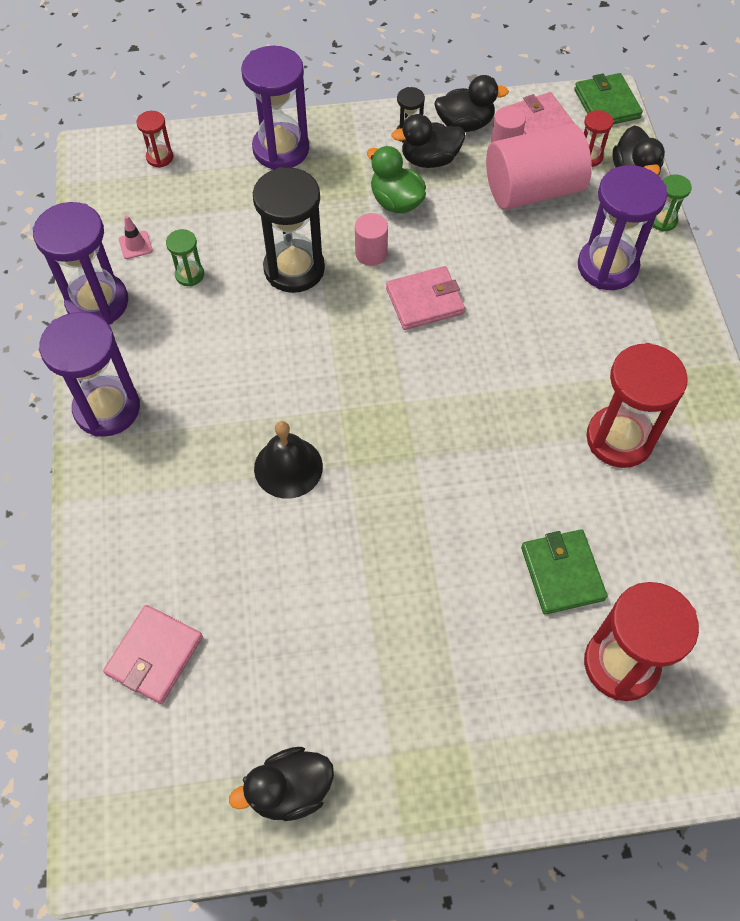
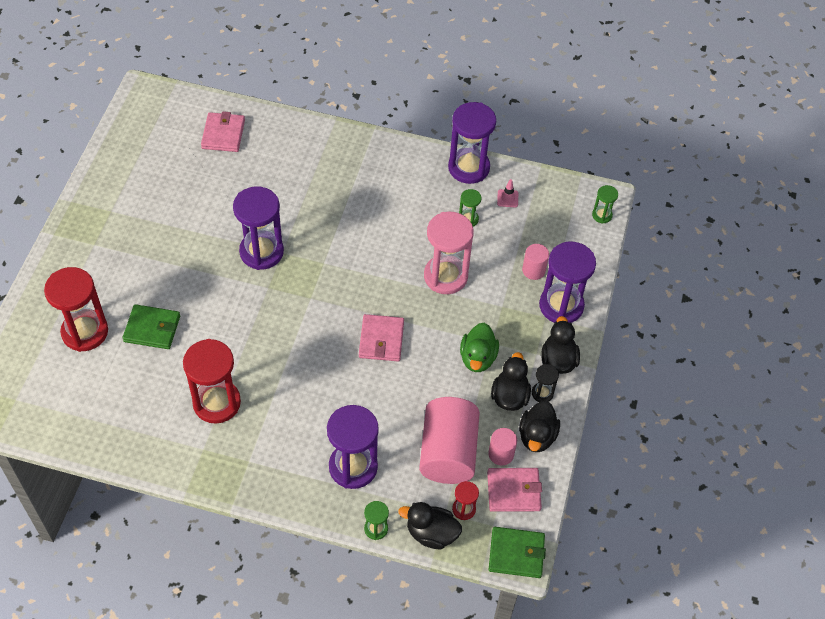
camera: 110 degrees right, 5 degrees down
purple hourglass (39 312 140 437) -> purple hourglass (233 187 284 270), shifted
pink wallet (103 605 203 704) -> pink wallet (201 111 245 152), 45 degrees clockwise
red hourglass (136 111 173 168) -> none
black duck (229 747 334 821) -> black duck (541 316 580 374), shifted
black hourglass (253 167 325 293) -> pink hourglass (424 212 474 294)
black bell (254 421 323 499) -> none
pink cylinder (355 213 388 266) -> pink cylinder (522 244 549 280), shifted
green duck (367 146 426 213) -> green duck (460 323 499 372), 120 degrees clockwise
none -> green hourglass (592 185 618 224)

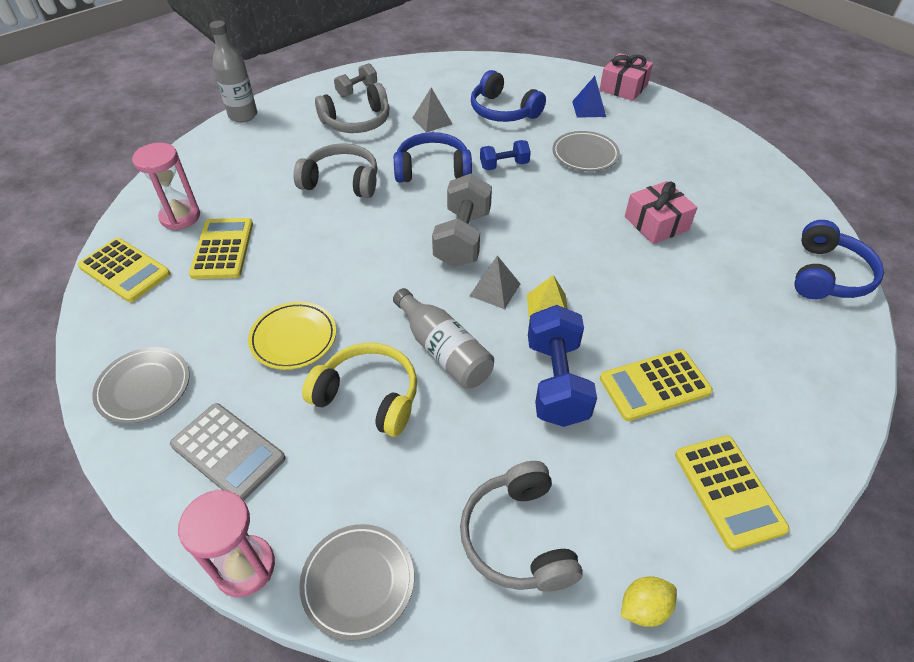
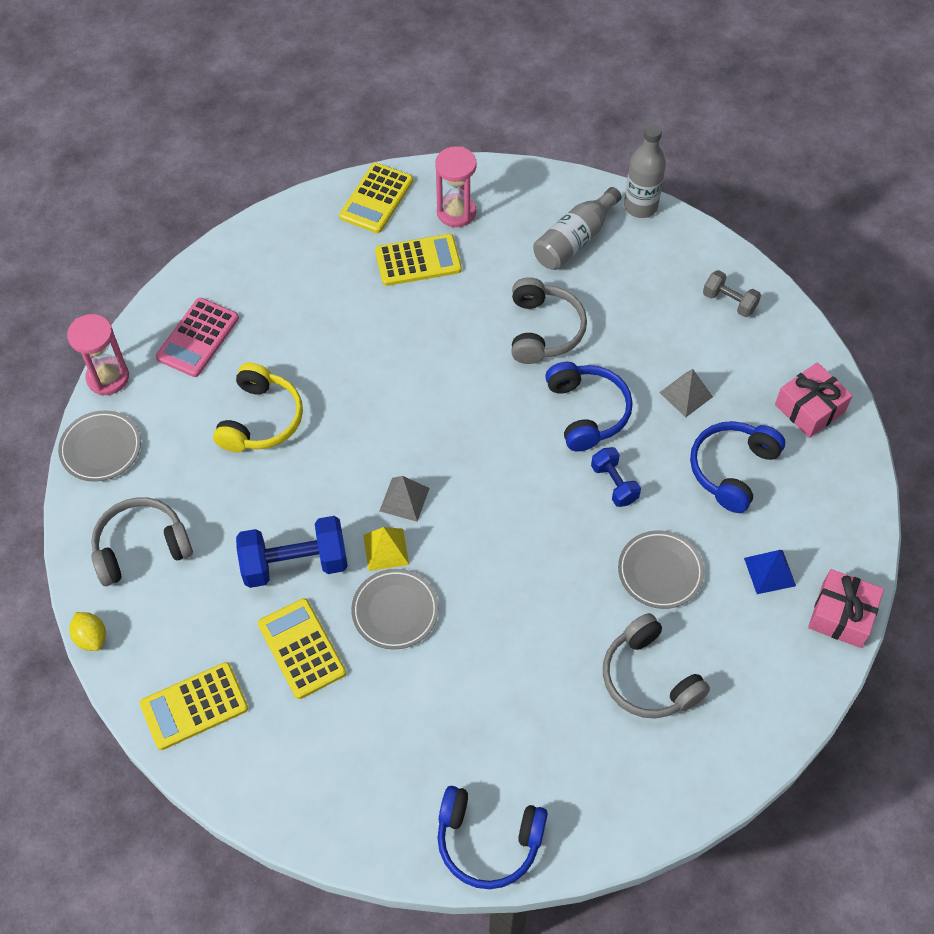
camera: 80 degrees right, 10 degrees up
grey plate (92 347 190 424) -> grey plate (351 569 439 650), shifted
grey calculator (170 403 286 501) -> pink calculator (156 298 239 377)
yellow plate (248 302 336 370) -> none
grey headphones (315 83 390 133) -> grey headphones (603 613 710 719), shifted
grey bottle (393 288 494 389) -> grey bottle (533 187 622 270), shifted
grey dumbbell (432 174 492 267) -> none
pink gift (625 181 698 244) -> pink gift (775 362 853 438), shifted

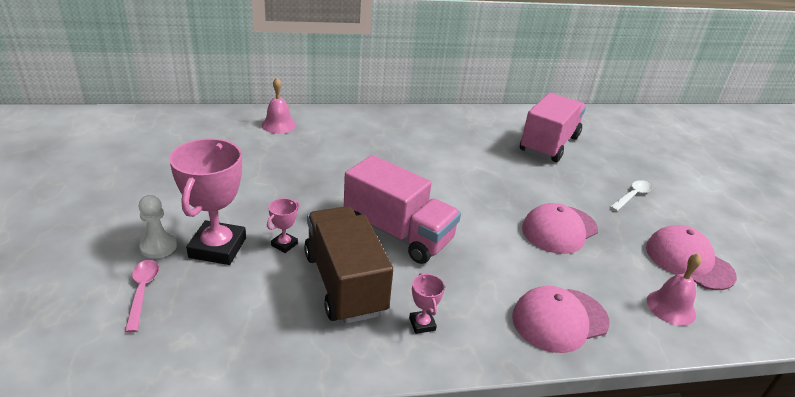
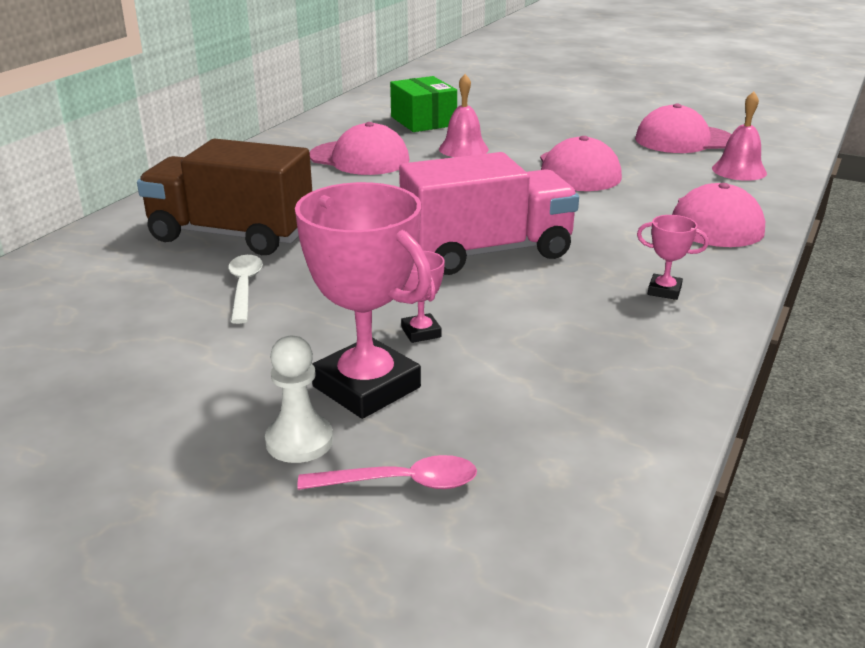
camera: 50 degrees left, 5 degrees down
pink spoon (125 260 159 333) -> pink spoon (297 455 477 490), 150 degrees clockwise
pink bell (262 78 296 134) -> pink bell (439 74 489 157), shifted
brown truck (304 206 393 324) -> brown truck (137 139 312 255), shifted
pink truck (520 93 586 162) -> green box (390 76 457 132)
white spoon (610 180 652 211) -> white spoon (228 255 263 324), shifted
none -> pink cap (310 122 409 175)

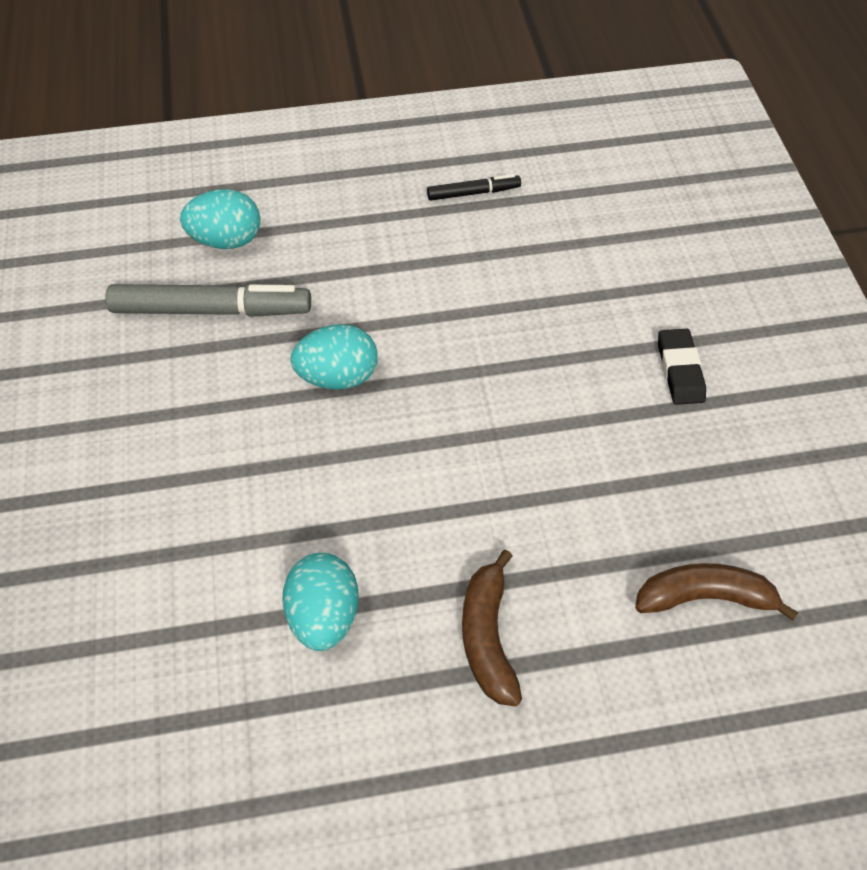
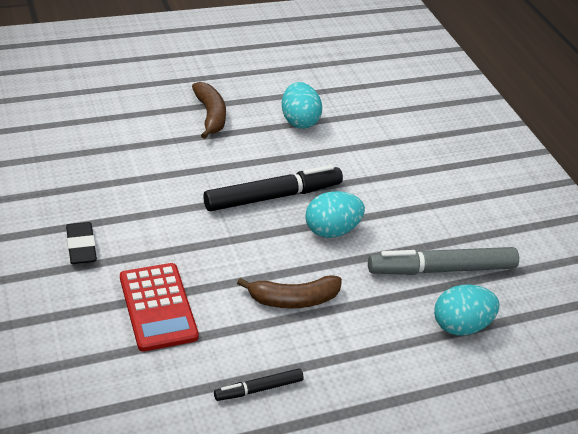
camera: 165 degrees right, 15 degrees down
brown banana (635 563 798 621) -> brown banana (237 275 342 308), shifted
none -> red calculator (120 263 199 352)
none -> black marker (203 165 343 211)

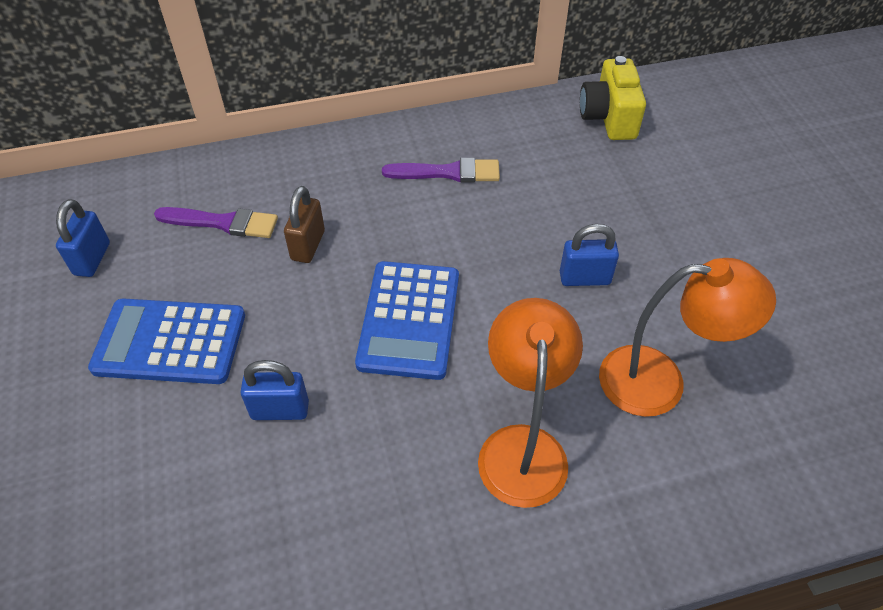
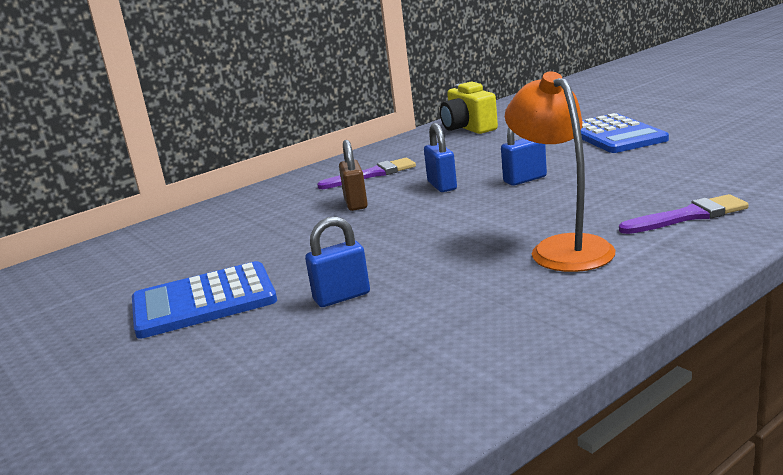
camera: 20 degrees left, 30 degrees down
blue padlock (56 199 110 277) -> blue padlock (424 123 457 192), shifted
purple brush (154 207 278 238) -> purple brush (619 194 749 234), shifted
brown padlock (284 186 325 263) -> brown padlock (339 140 368 211), shifted
blue calculator (355 261 459 380) -> blue calculator (581 113 669 153), shifted
orange lamp (599 258 776 417) -> none

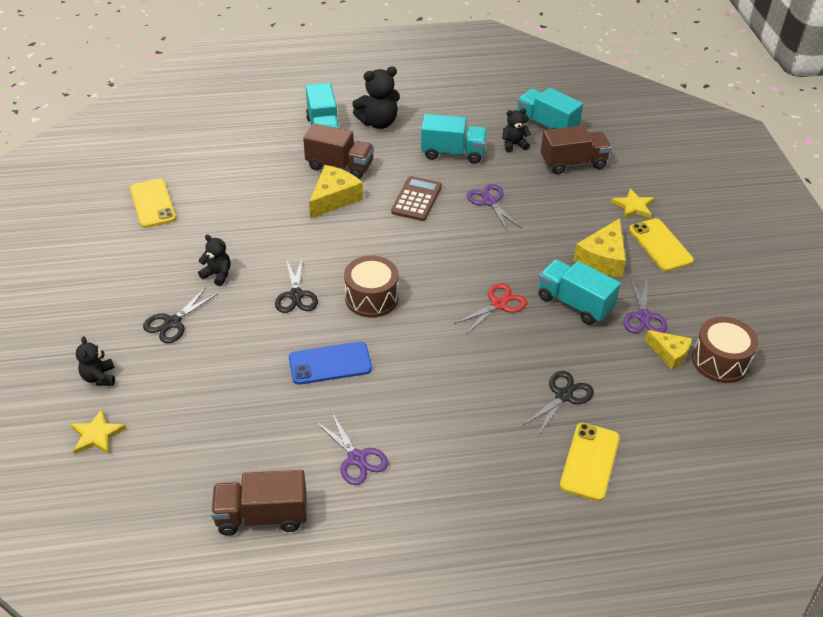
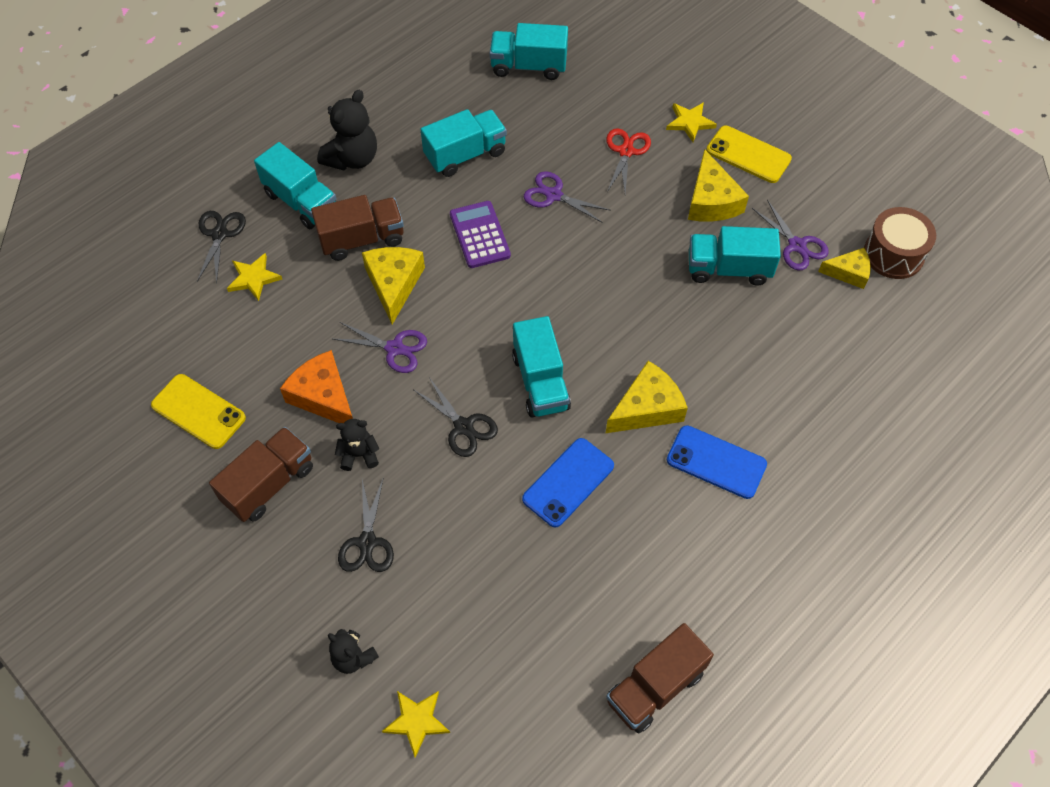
camera: 35 degrees left, 15 degrees up
purple scissors (315 411 388 485) -> purple scissors (333 322 427 373), shifted
brown drum (344 256 399 318) -> turquoise truck (512 316 571 417)
brown calculator (391 176 442 221) -> purple calculator (450 201 511 268)
red scissors (454 283 527 334) -> red scissors (606 128 651 194), shifted
black teddy bear (502 108 531 153) -> none
black scissors (522 371 594 436) -> black scissors (197 211 246 284), shifted
brown truck (541 126 612 174) -> brown truck (209 427 313 522), shifted
yellow phone (560 423 620 501) -> none
none -> yellow star (227 253 282 301)
none -> orange cheese (280 350 353 423)
none -> yellow cheese (606 361 688 433)
none -> blue phone (667 425 767 499)

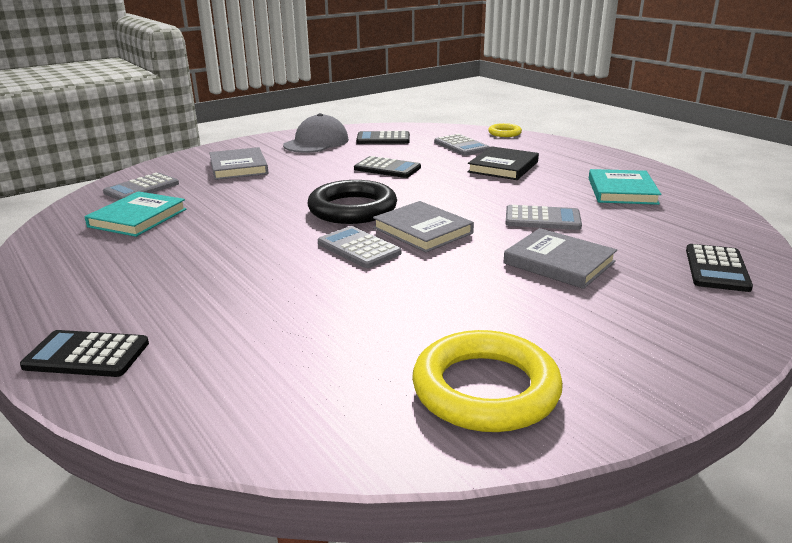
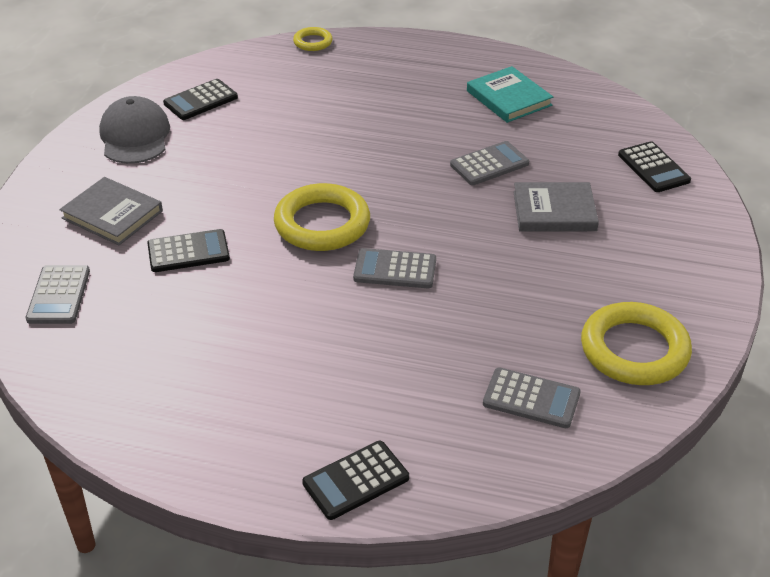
camera: 40 degrees left, 15 degrees up
turquoise book (84 191 186 237) -> none
black ring (308 180 397 224) -> yellow ring (274 183 370 251)
black calculator (354 156 421 178) -> black calculator (147 229 230 272), shifted
grey book (373 201 474 252) -> none
grey calculator (434 134 490 156) -> grey calculator (483 367 581 428), shifted
black book (467 146 539 180) -> none

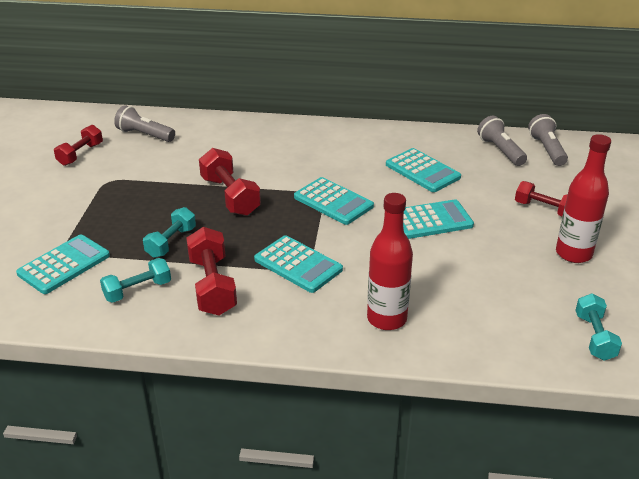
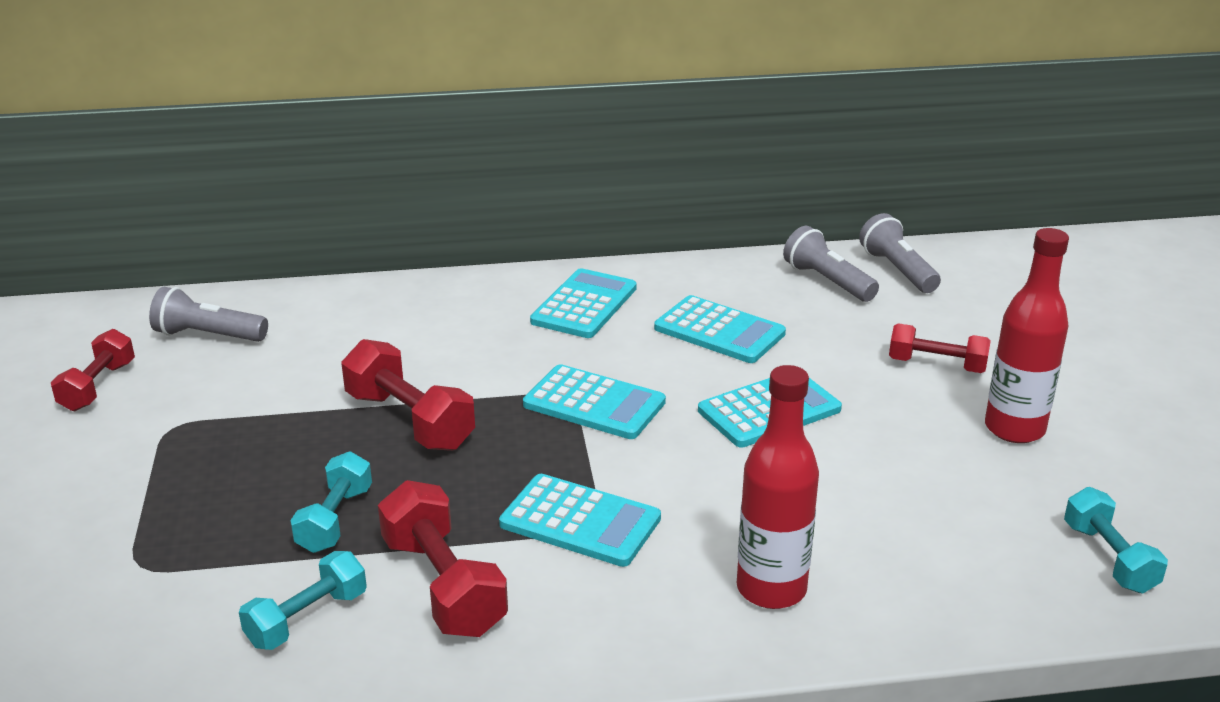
camera: 15 degrees left, 5 degrees down
turquoise calculator (16 234 110 294) -> turquoise calculator (530 268 637 338), shifted

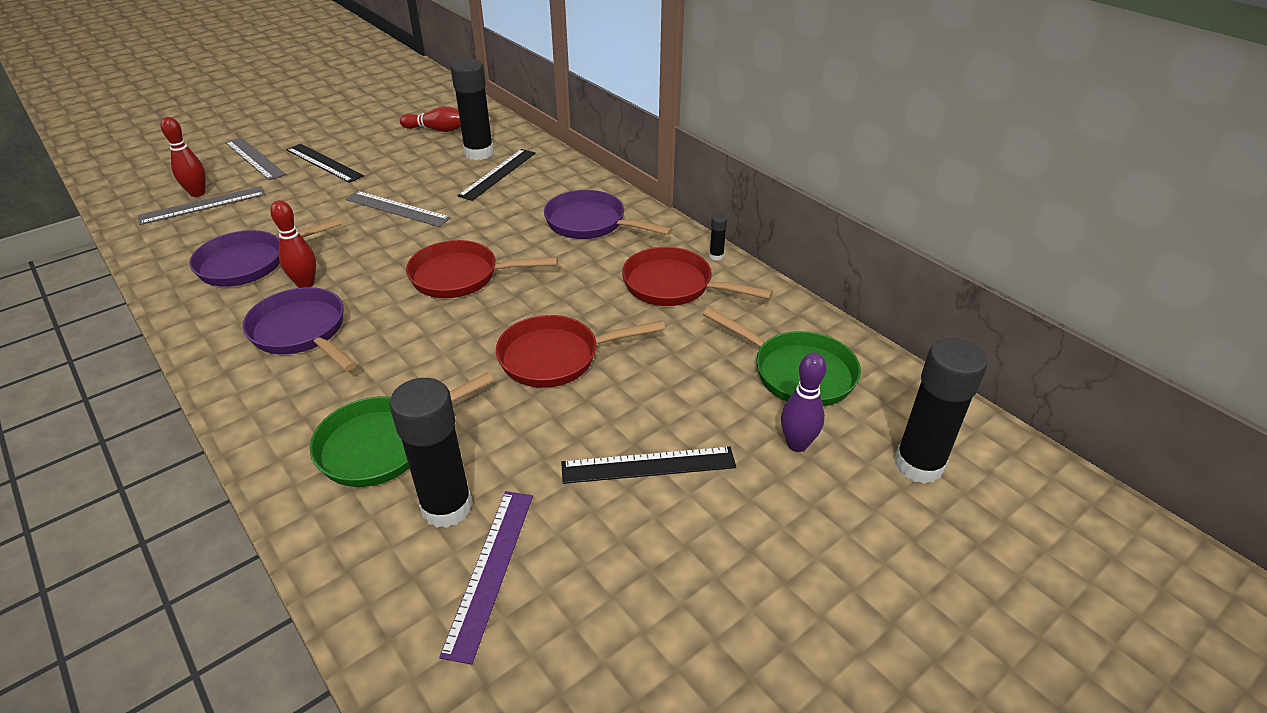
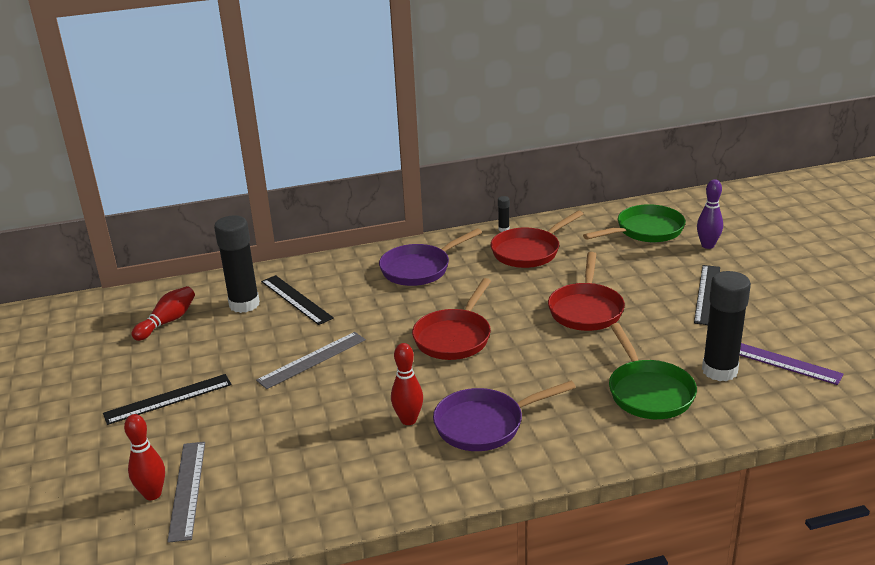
camera: 65 degrees left, 10 degrees down
purple pan (189 218 342 287) -> none
grey ruler (225 137 286 180) -> none
black glue stick (895 338 988 484) -> none

